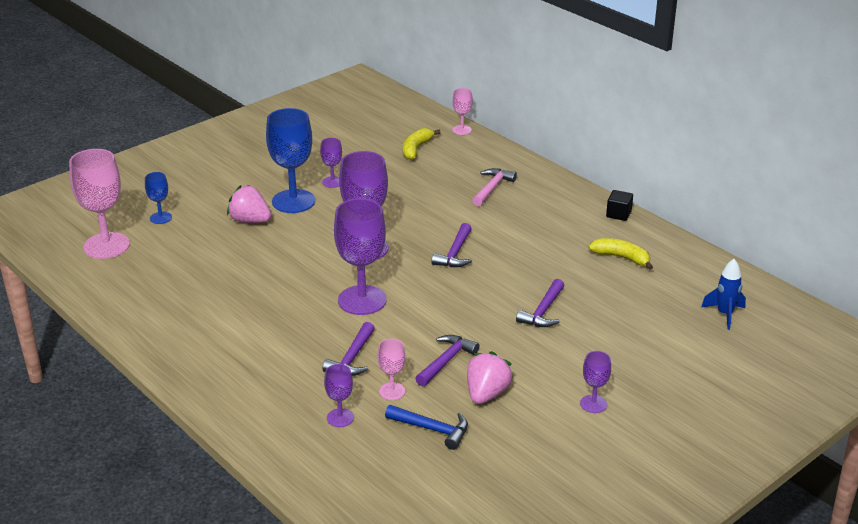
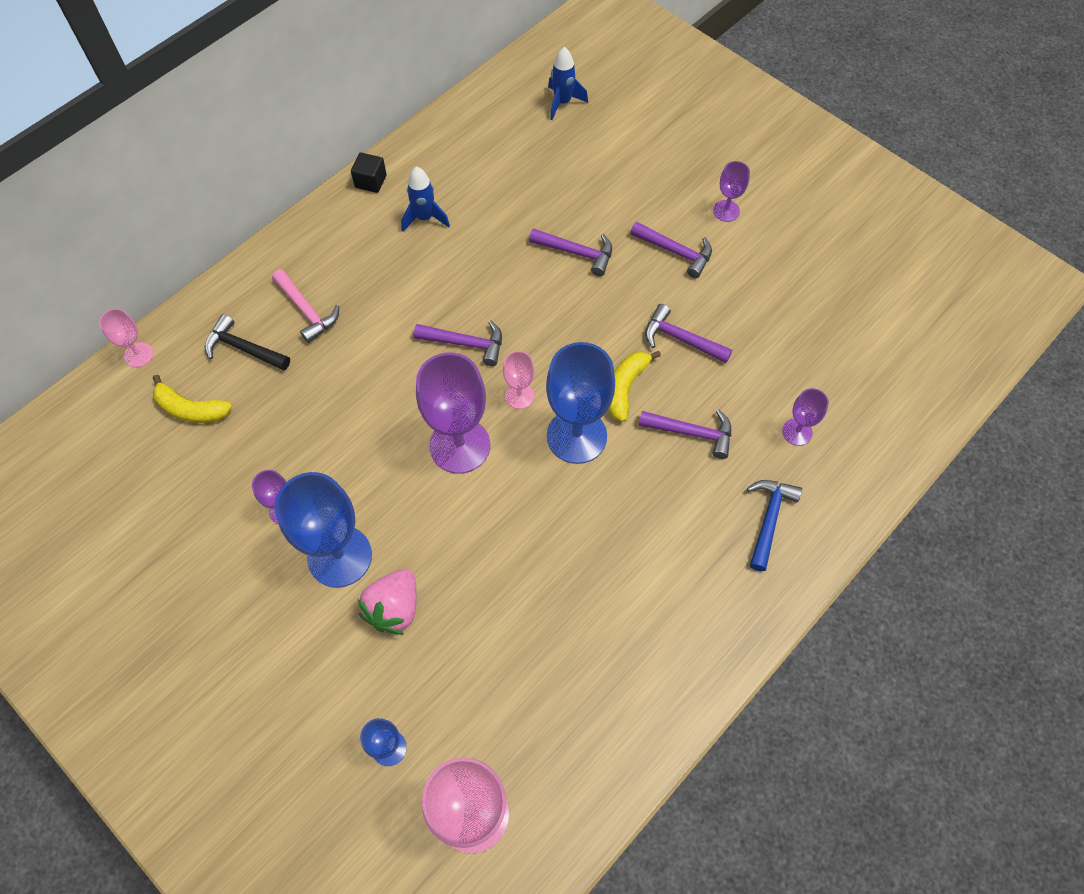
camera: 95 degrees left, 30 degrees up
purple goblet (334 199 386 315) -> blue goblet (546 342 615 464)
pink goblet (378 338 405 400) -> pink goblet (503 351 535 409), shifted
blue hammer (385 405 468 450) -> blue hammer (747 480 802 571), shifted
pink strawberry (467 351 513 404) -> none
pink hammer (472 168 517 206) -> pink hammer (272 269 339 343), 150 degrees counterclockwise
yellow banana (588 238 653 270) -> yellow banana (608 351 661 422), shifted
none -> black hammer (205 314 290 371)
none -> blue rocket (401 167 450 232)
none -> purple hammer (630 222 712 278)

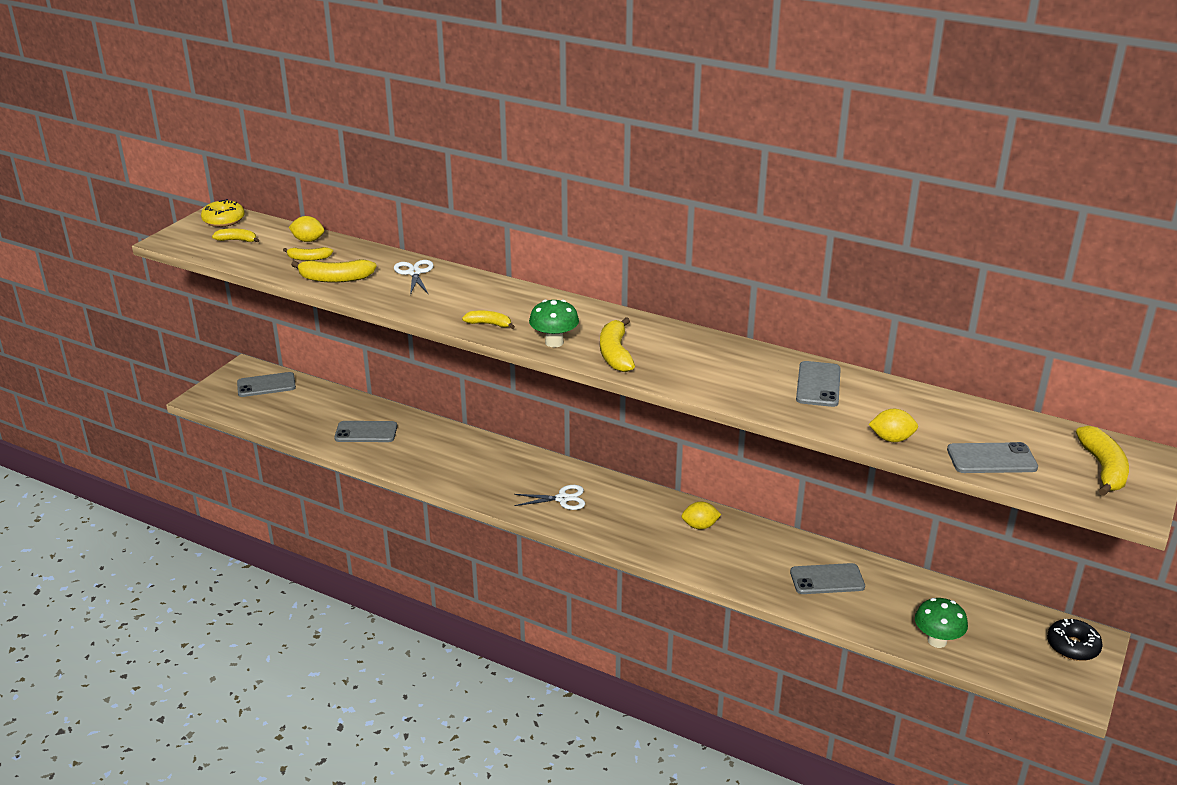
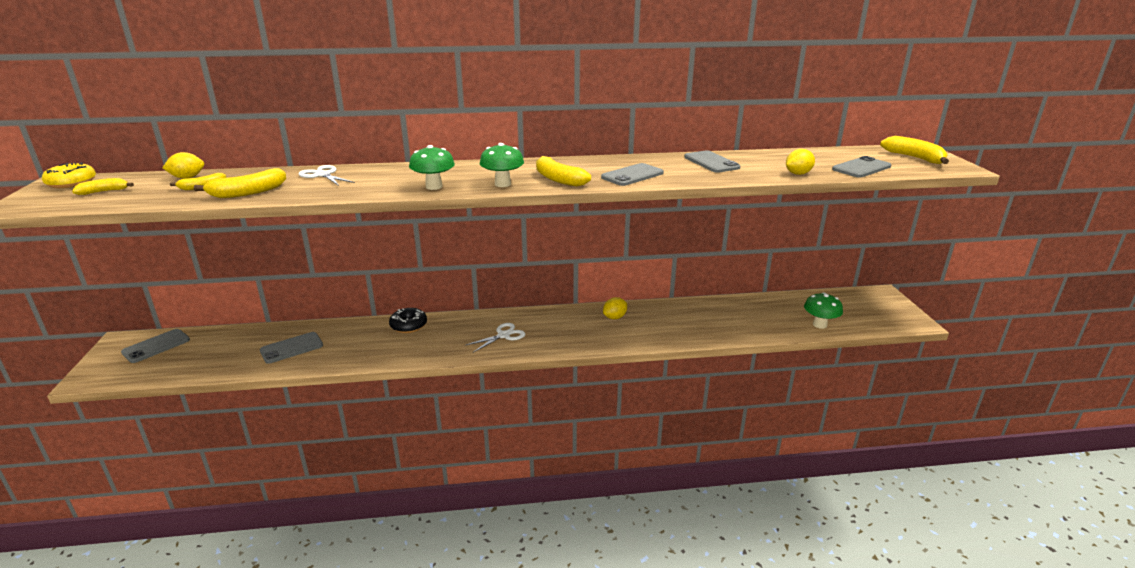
camera: 35 degrees left, 5 degrees down
yellow banana (462 311 515 329) -> green mushroom (409 145 455 190)
grey phone (790 563 865 594) -> grey phone (601 163 664 186), shifted
black donut (1047 619 1103 661) -> black donut (389 308 427 333), shifted

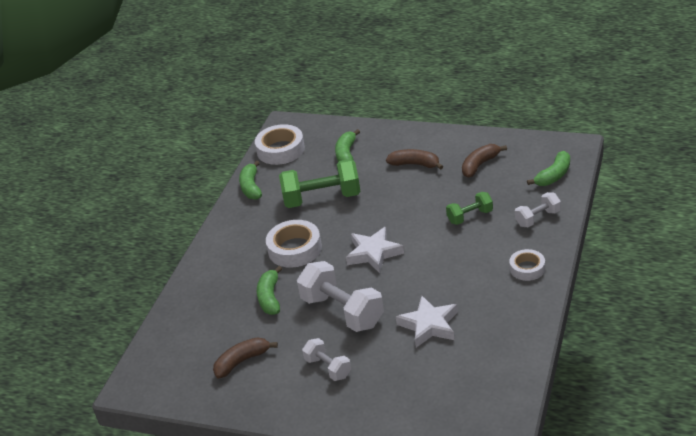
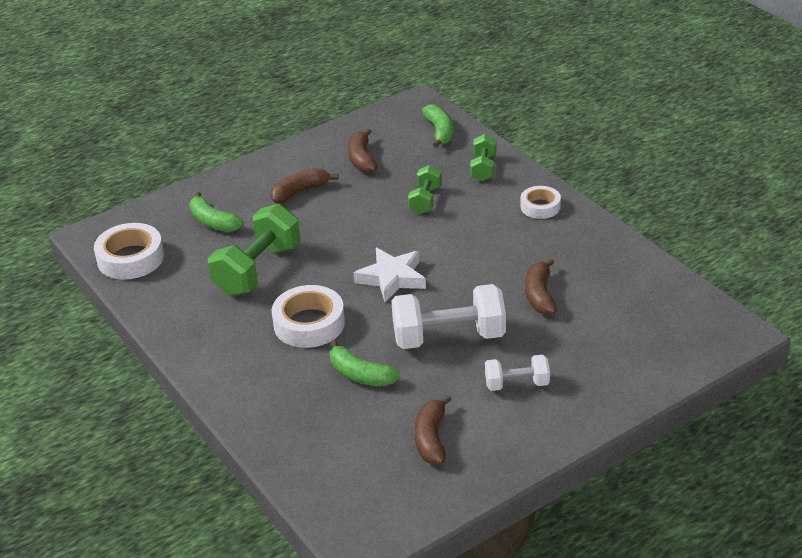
camera: 55 degrees left, 0 degrees up
green banana (239 161 262 200) -> none
white star (396 296 458 348) -> brown banana (525 258 557 315)
white dumbbell (515 192 561 227) -> green dumbbell (470 134 497 182)

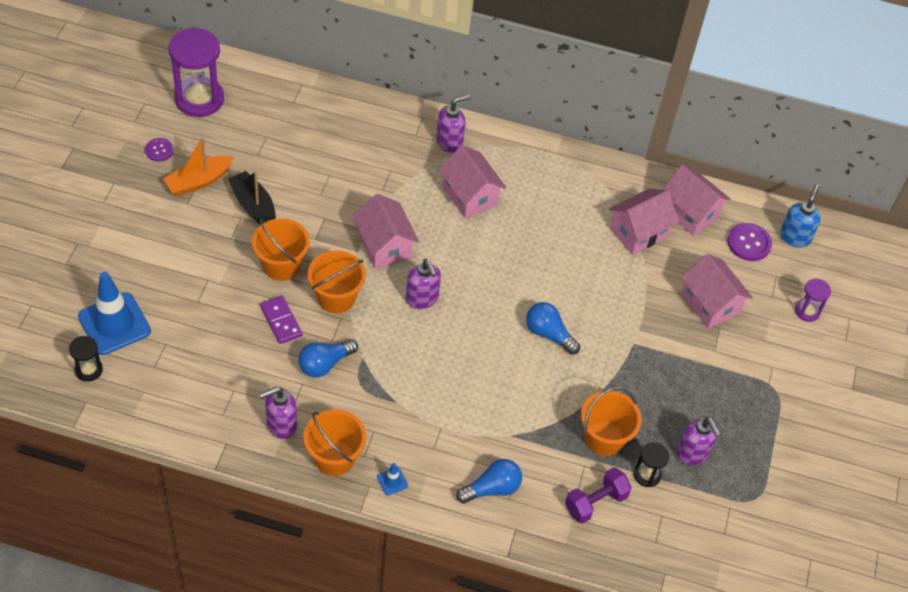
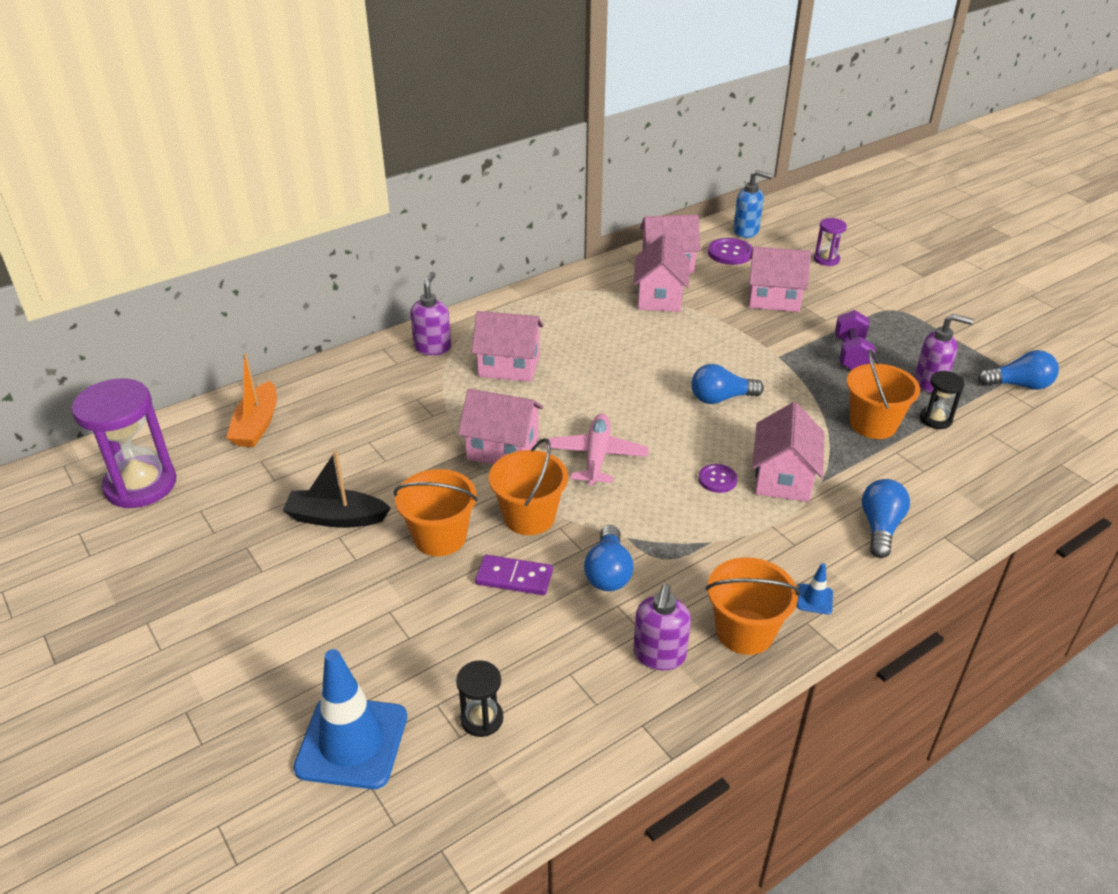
camera: 45 degrees left, 15 degrees down
black hourglass (69 336 103 382) -> black hourglass (456 660 503 737), shifted
purple button (145 138 174 162) -> purple button (698 464 737 493), shifted
orange boat (163 137 234 196) -> orange boat (226 353 277 447), shifted
purple soap dispenser (406 259 441 309) -> pink plane (546 414 649 486)
purple dumbbell (565 467 632 524) -> purple dumbbell (835 310 875 370), shifted
blue soap dispenser (780 185 821 247) -> blue soap dispenser (733 170 773 238), 135 degrees clockwise
none -> pink house (752 402 824 502)
none -> blue light bulb (978 350 1059 390)

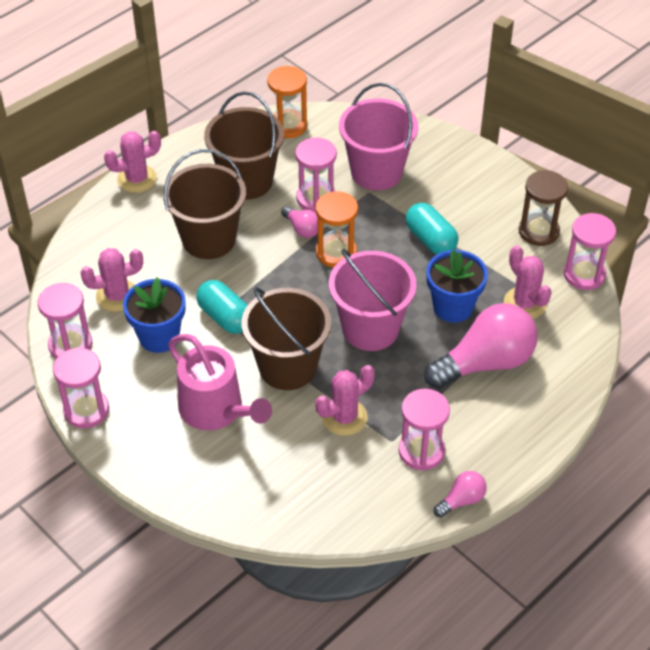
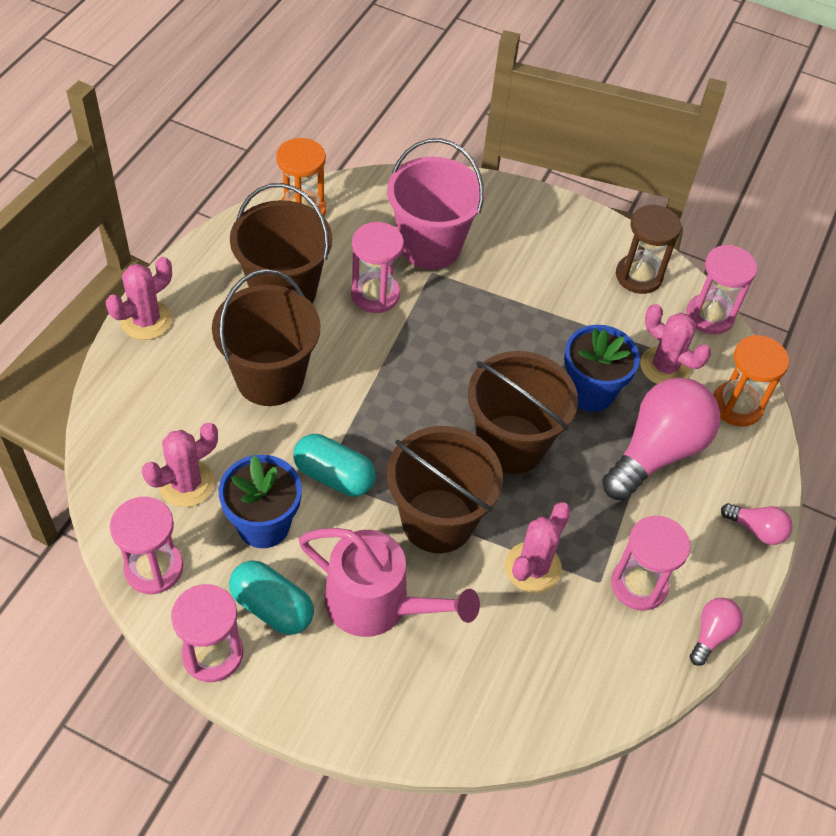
camera: 25 degrees left, 5 degrees up
pink light bulb (281 206 318 238) -> pink light bulb (721 503 793 545), shifted
orange hourglass (315 191 358 268) -> orange hourglass (714 335 789 427), shifted
pink bucket (329 249 417 351) -> brown bucket (468 351 578 474)
turquoise capsule (406 203 458 254) -> turquoise capsule (229 560 314 635), shifted

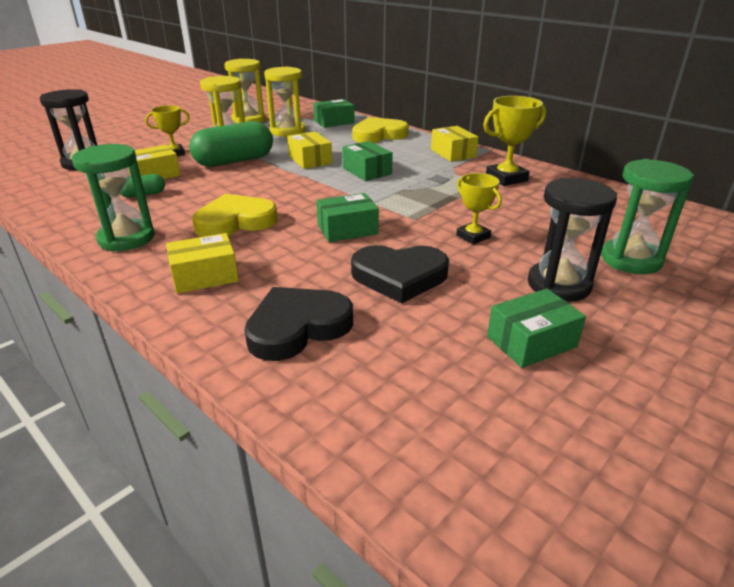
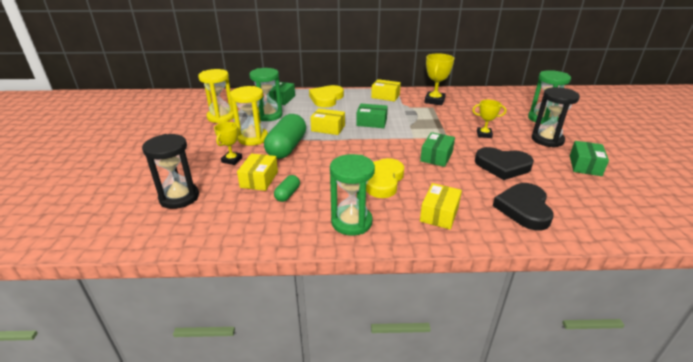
camera: 45 degrees left, 0 degrees up
yellow hourglass (264 67 306 137) -> green hourglass (249 68 283 121)
black heart (351 245 449 304) -> black heart (475 147 534 180), 60 degrees clockwise

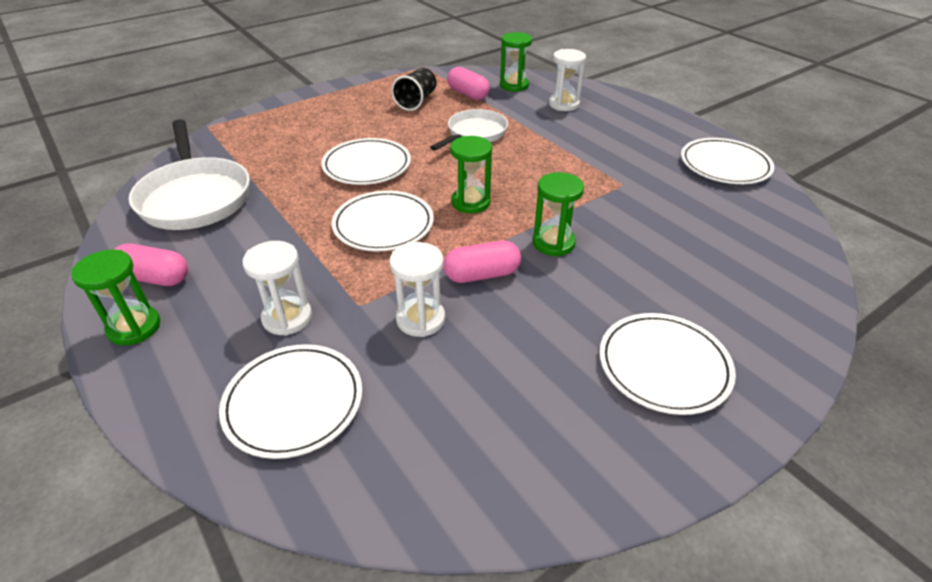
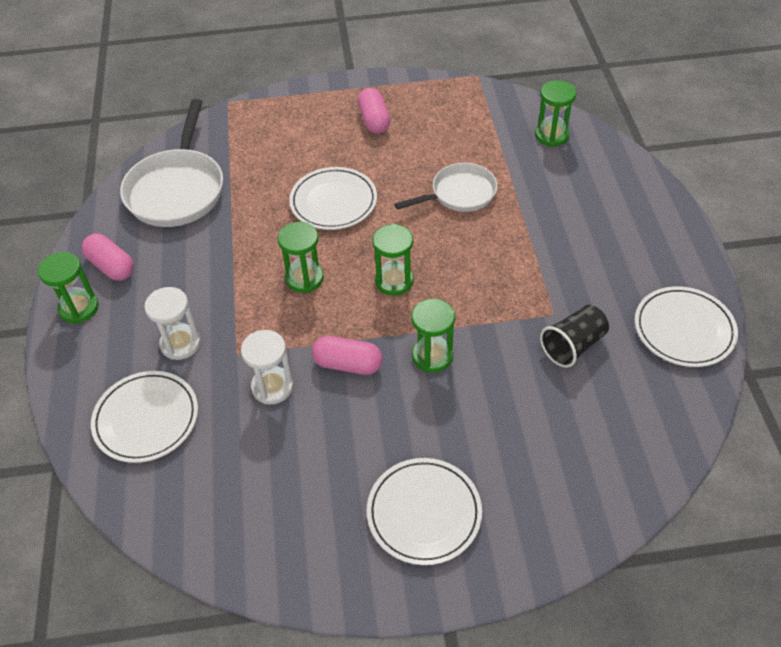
camera: 30 degrees right, 10 degrees up
white plate (332 191 434 251) -> green hourglass (278 222 324 293)
black cup (391 68 436 111) -> black cup (540 305 609 368), shifted
pink capsule (447 67 490 100) -> pink capsule (358 88 390 134), shifted
white hourglass (549 49 586 111) -> none

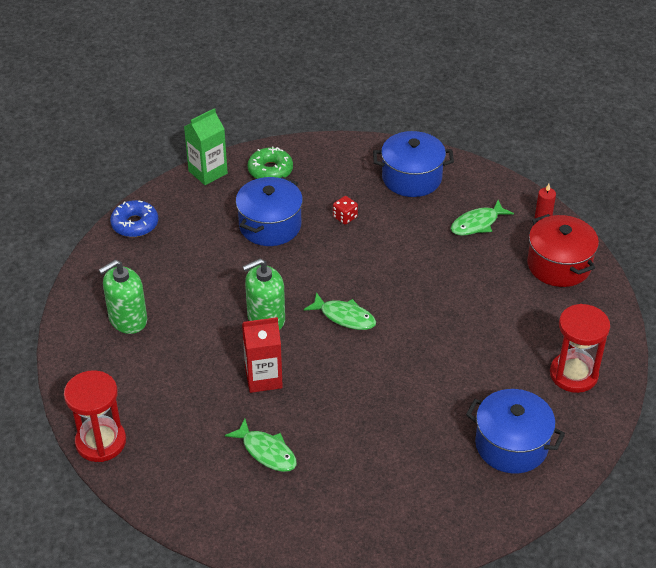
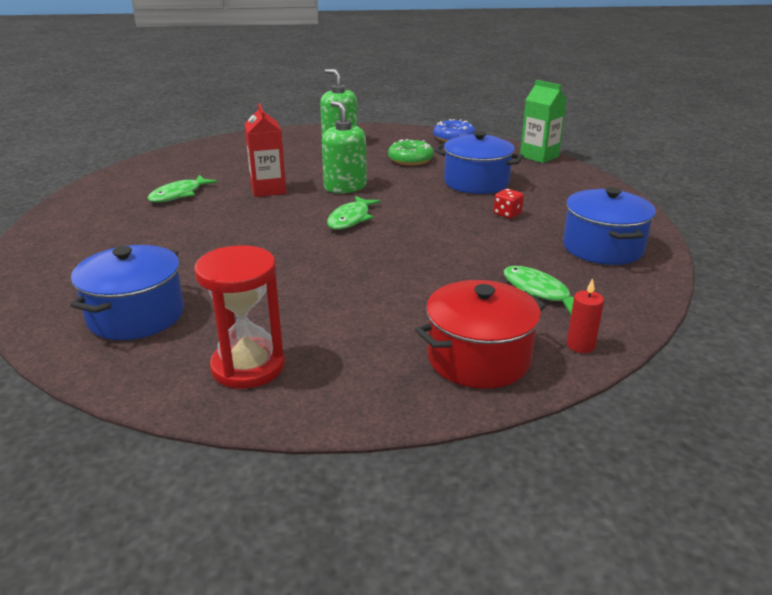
camera: 85 degrees right, 15 degrees down
red hourglass (64 370 126 462) -> none
green donut (248 147 293 179) -> green donut (388 139 434 166), shifted

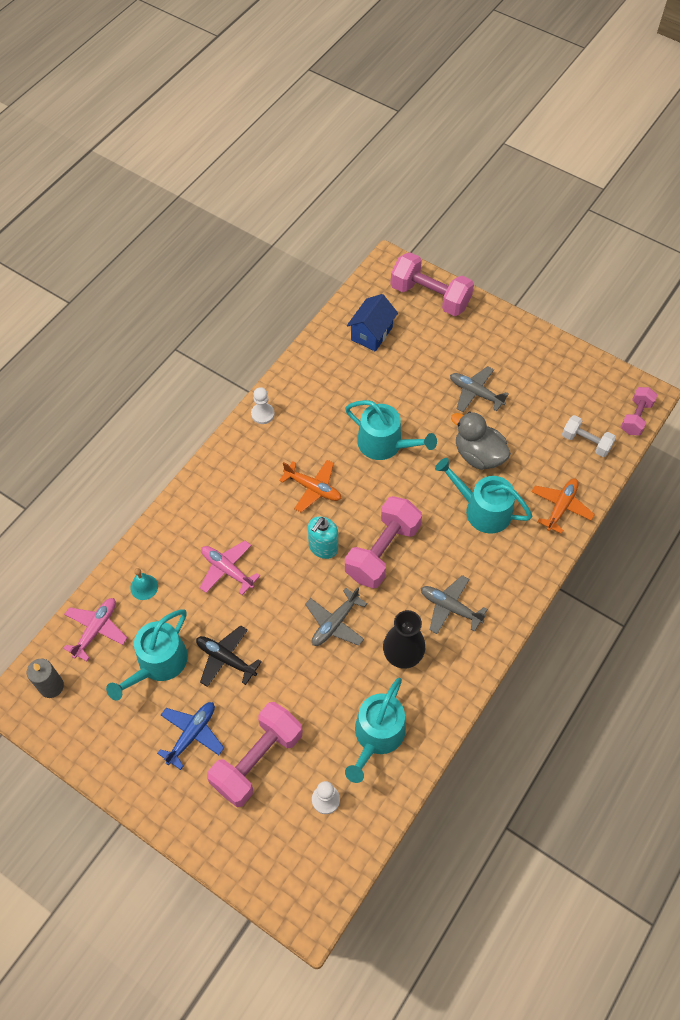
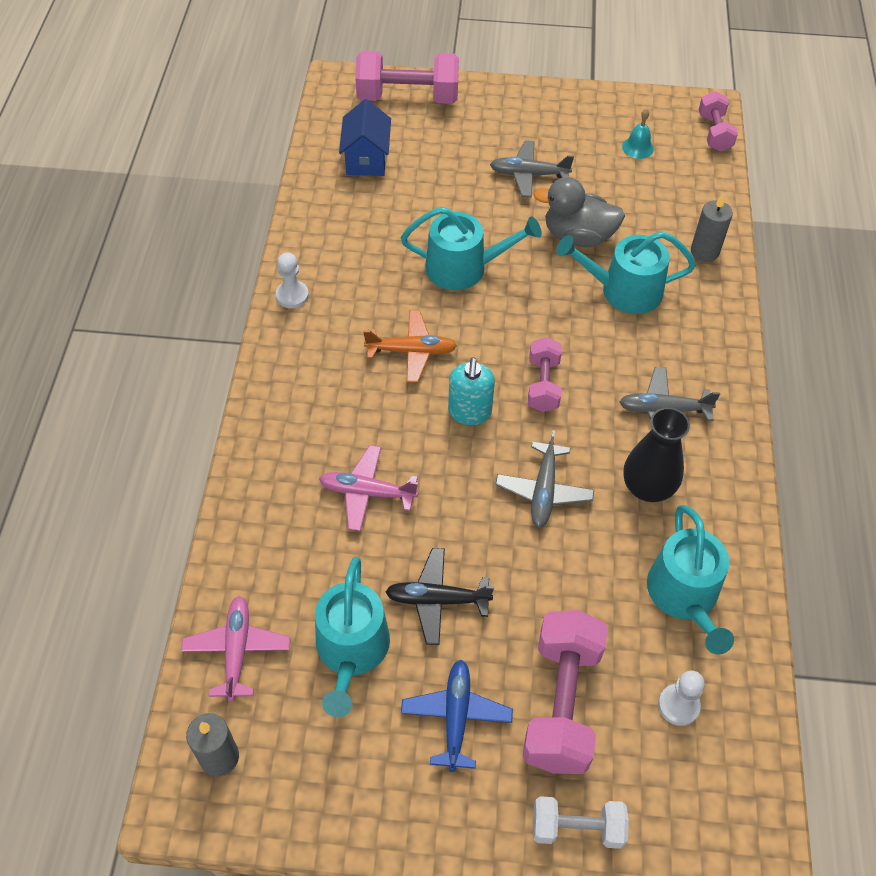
camera: 30 degrees left, 5 degrees down
turquoise bell (130 568 158 600) -> turquoise bell (622 108 654 159), shifted
pink dumbbell (345 496 422 589) -> pink dumbbell (528 337 562 412), x0.58
orange plane (532 478 595 534) -> grey candle (691 194 733 262)
white dumbbell (562 415 616 457) -> white dumbbell (533 796 629 849), shifted

